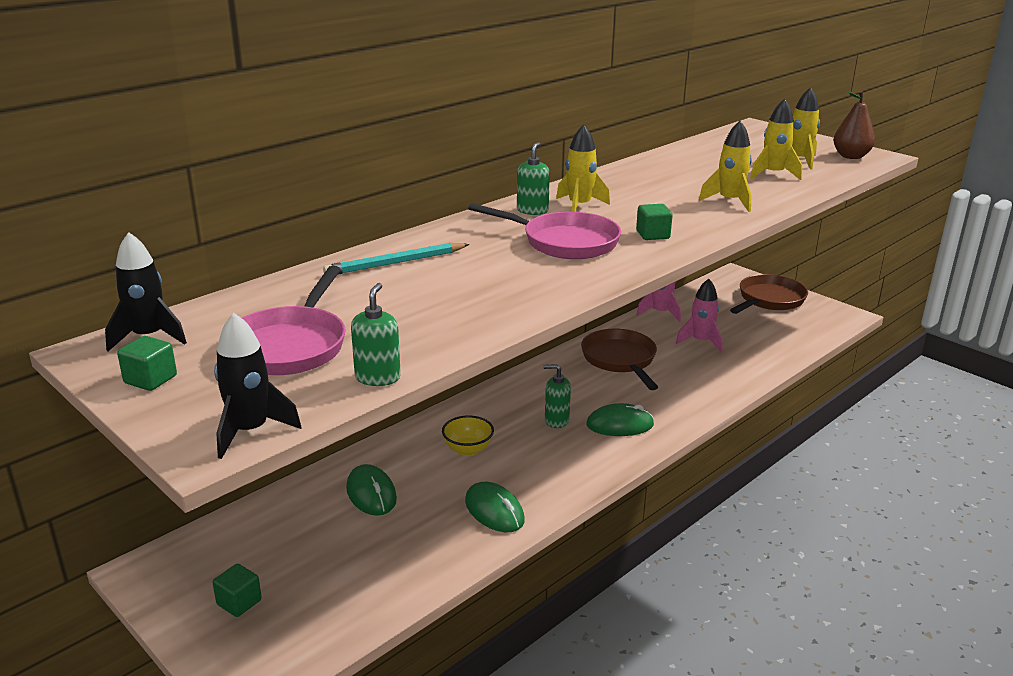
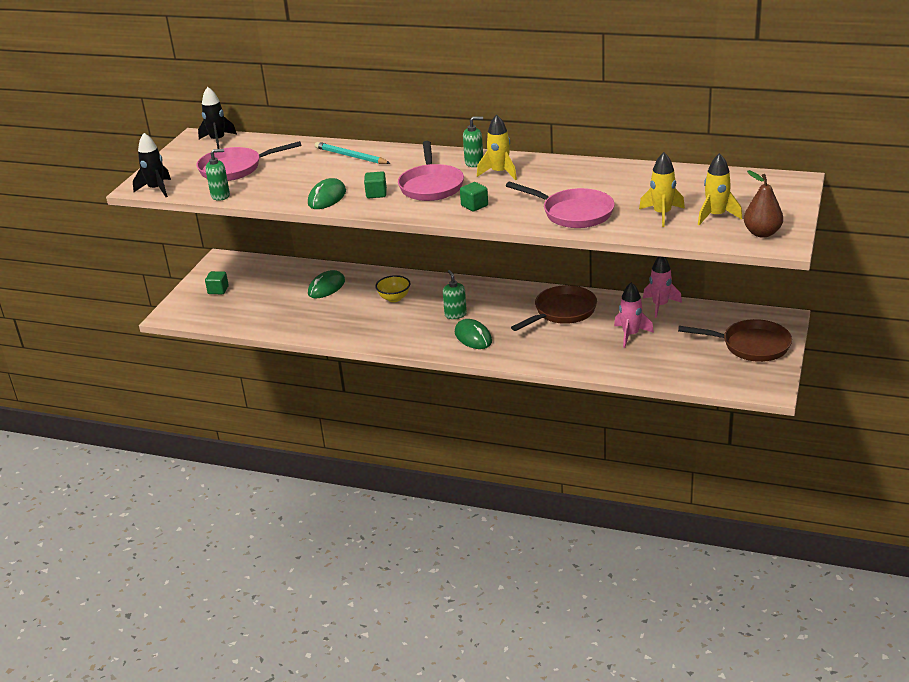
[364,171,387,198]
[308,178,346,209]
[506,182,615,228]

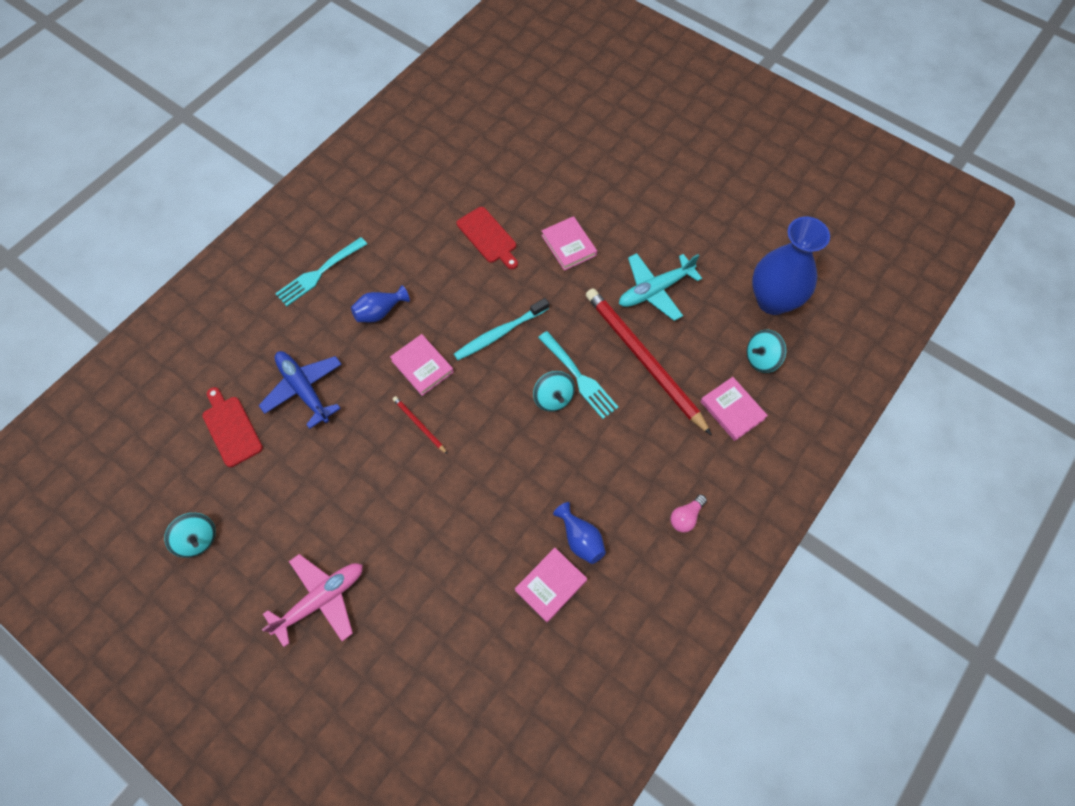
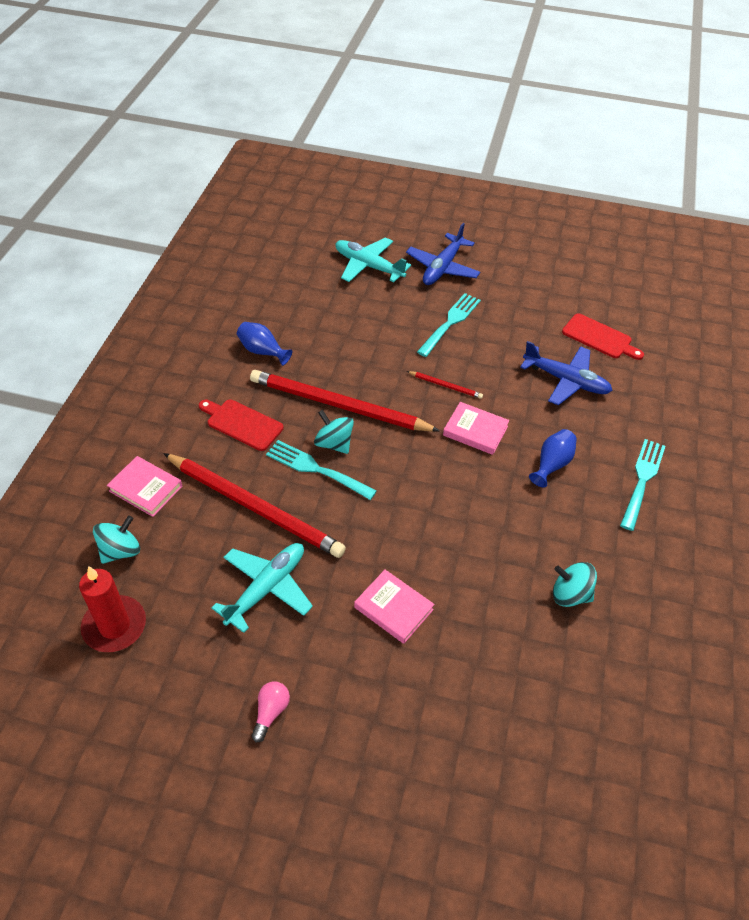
[454,298,549,360] (first image)
[515,548,587,622] (first image)
[250,370,440,432]
[335,237,411,282]
[417,293,481,357]
[553,562,597,607]
[199,399,284,451]
[251,682,290,742]
[79,566,146,652]
[406,223,480,285]

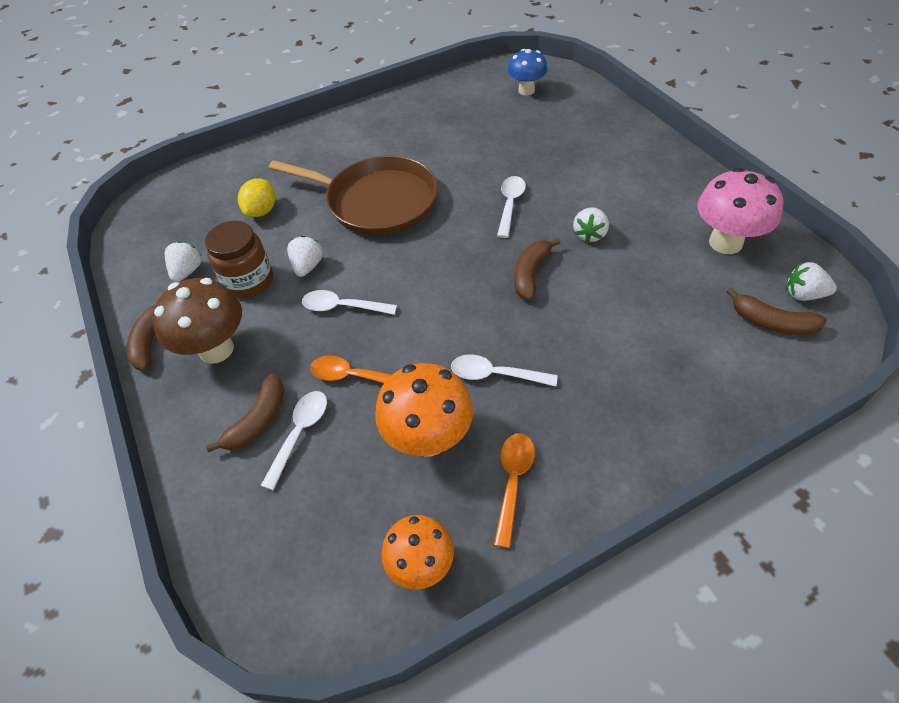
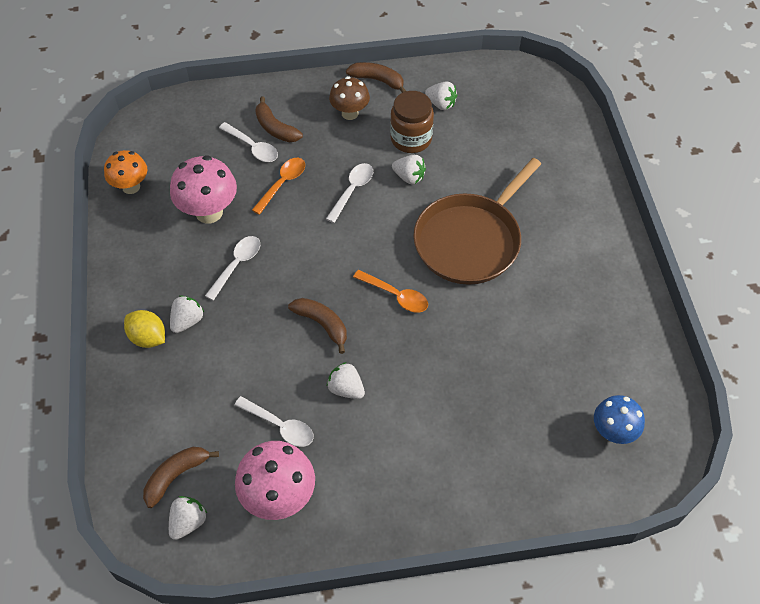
[170,295,204,333]
[124,310,165,348]
[353,270,428,313]
[234,396,314,447]
[170,155,237,223]
[329,76,370,120]

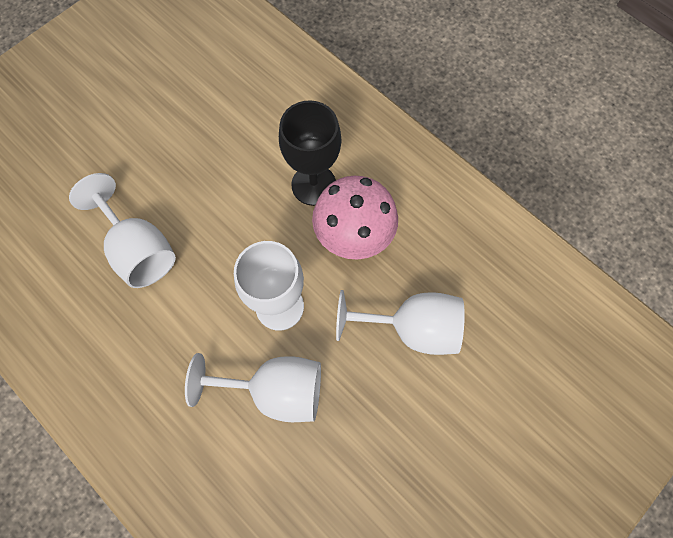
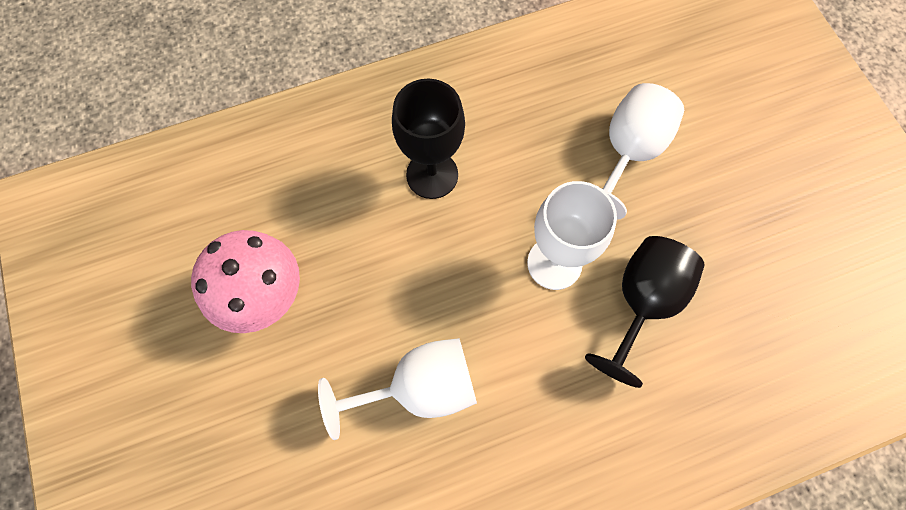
[191,230,300,333]
[585,236,705,388]

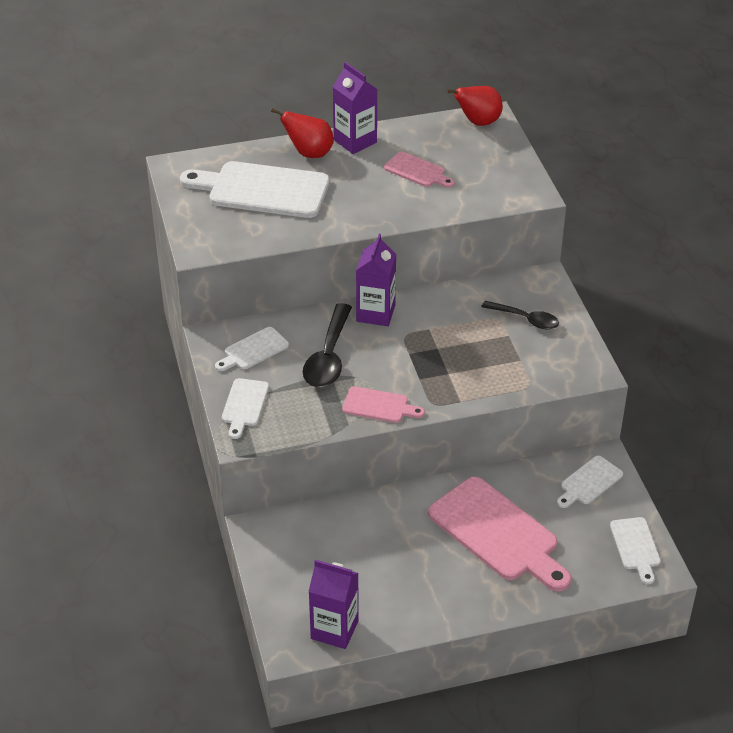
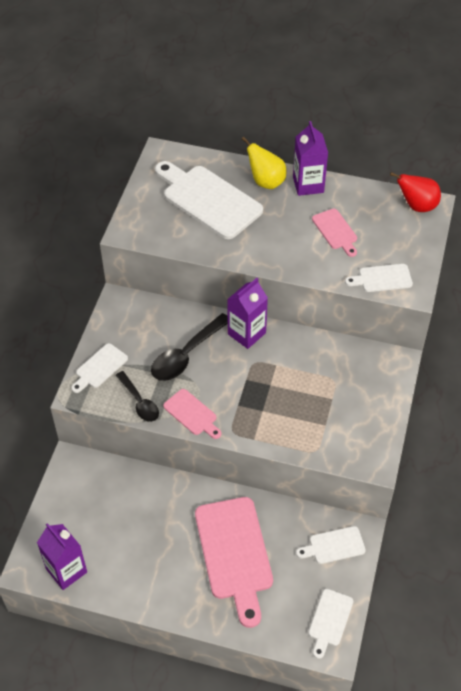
[345,264,413,292]
[116,371,159,422]
[242,137,286,189]

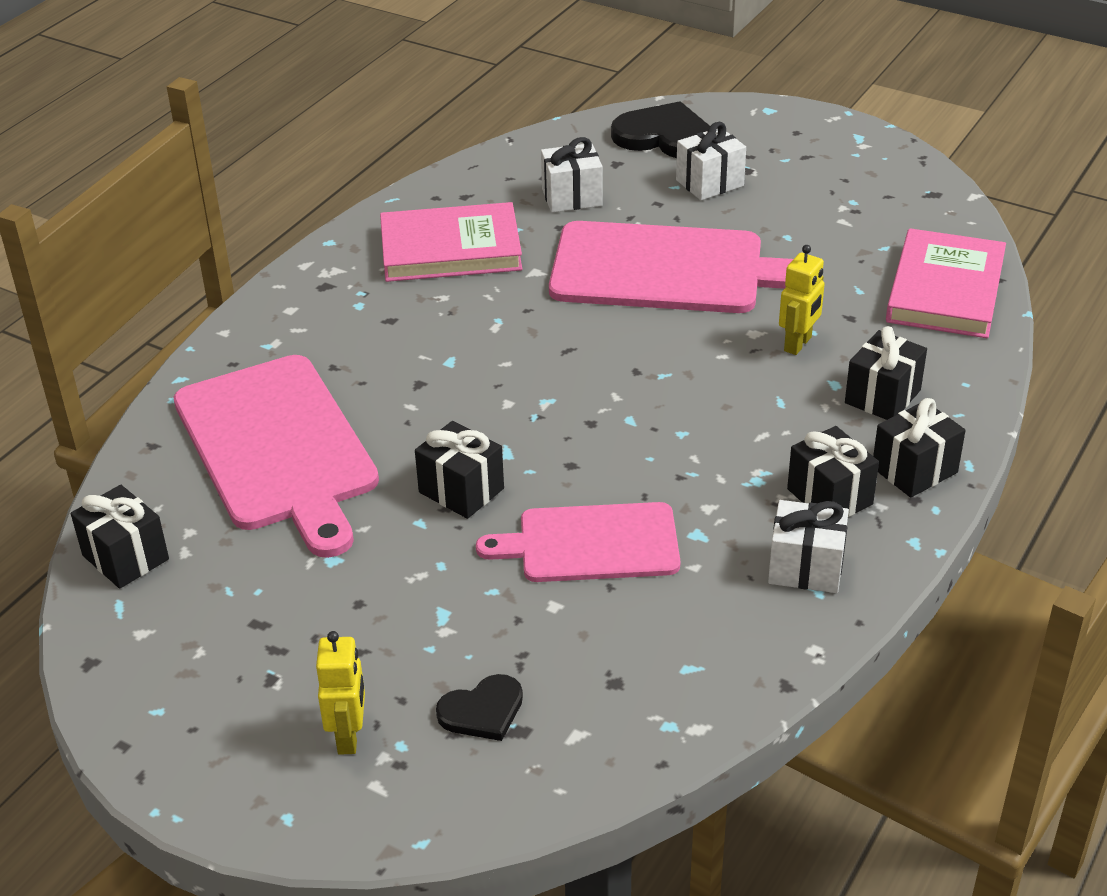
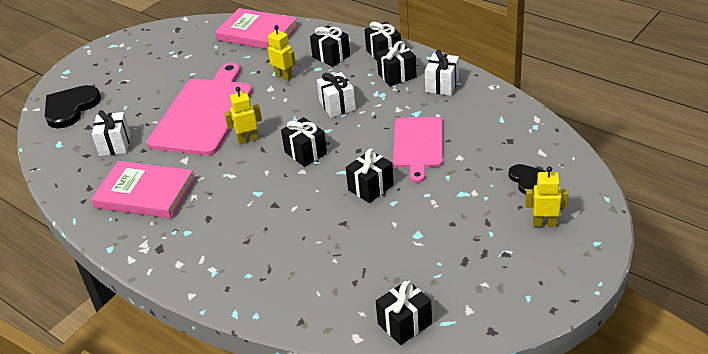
[173,355,379,558] (first image)
[225,87,262,144]
[281,117,327,167]
[317,72,356,118]
[91,161,195,219]

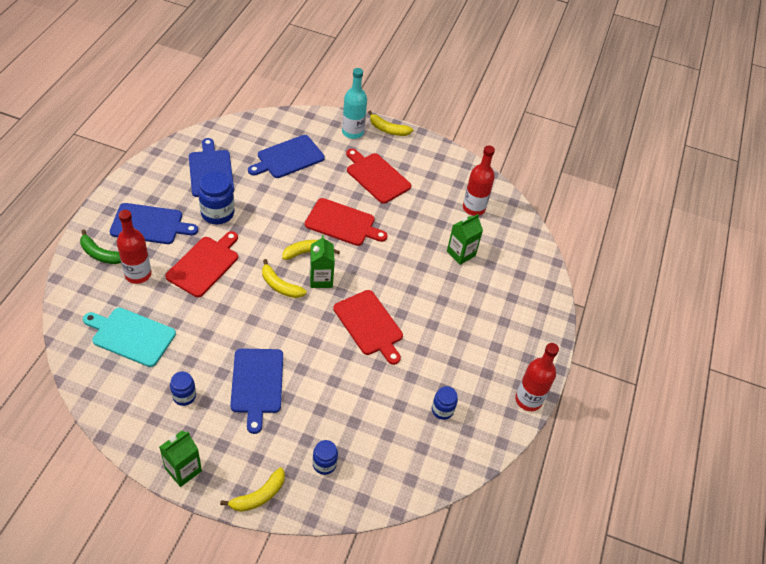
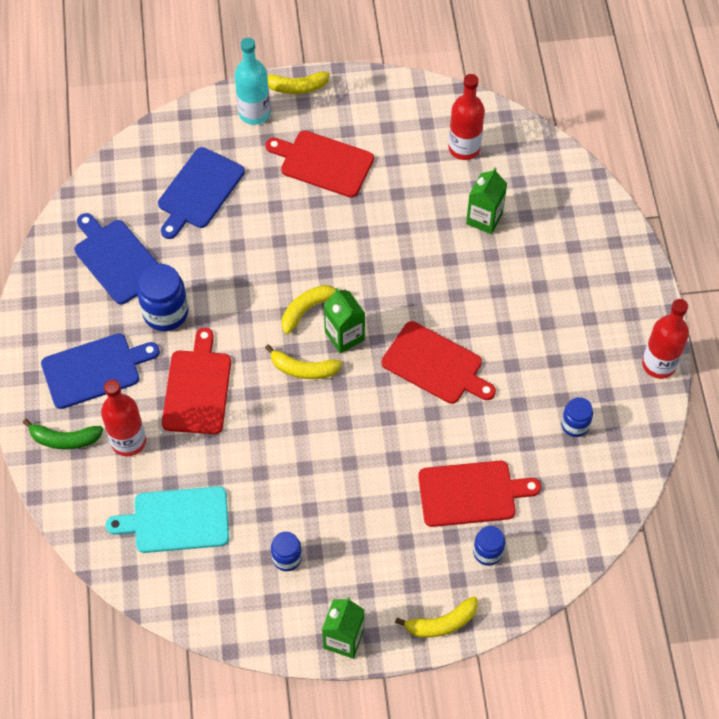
[230,348,283,434] (first image)
[418,461,541,527]
[395,596,478,638]

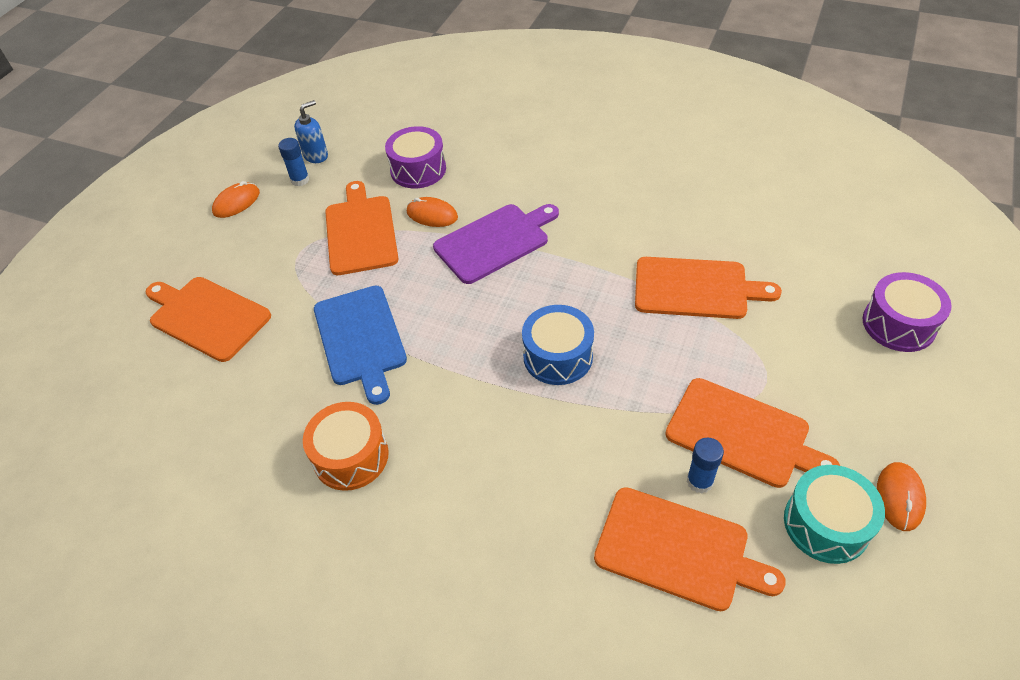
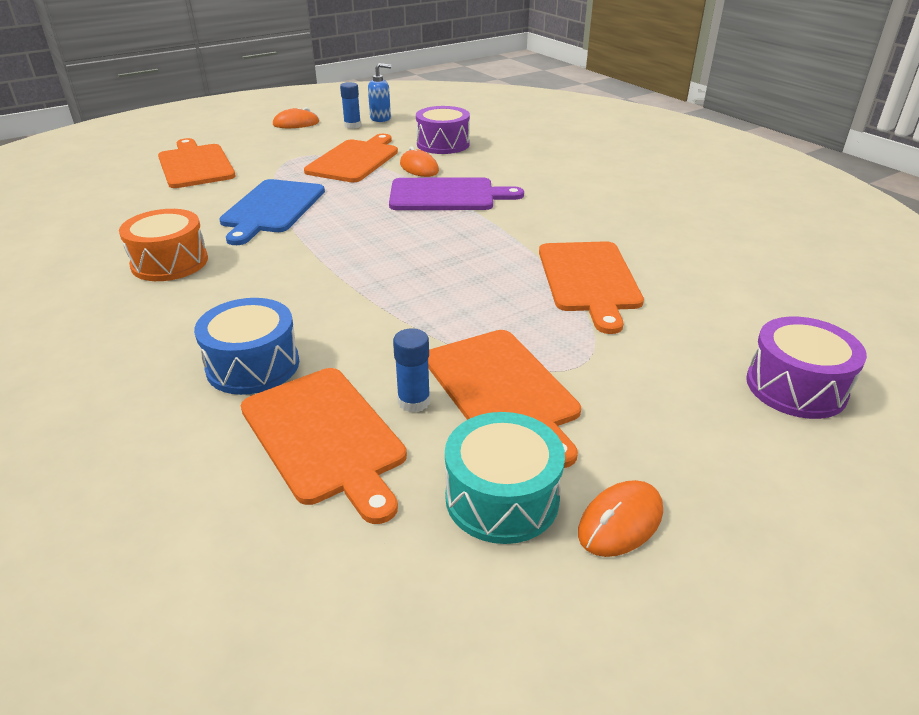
[194,298,299,395]
[539,241,644,334]

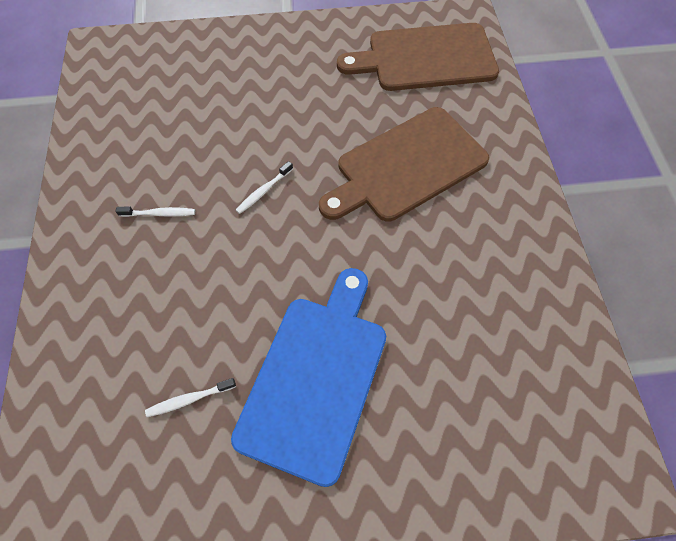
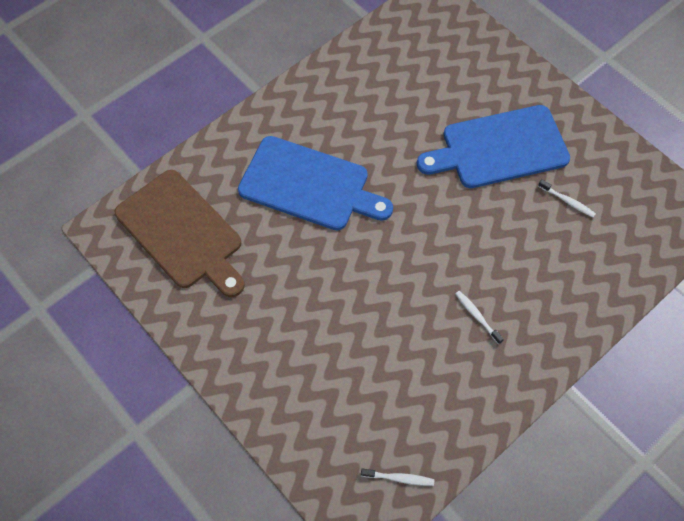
[361,469,434,486]
[238,136,393,230]

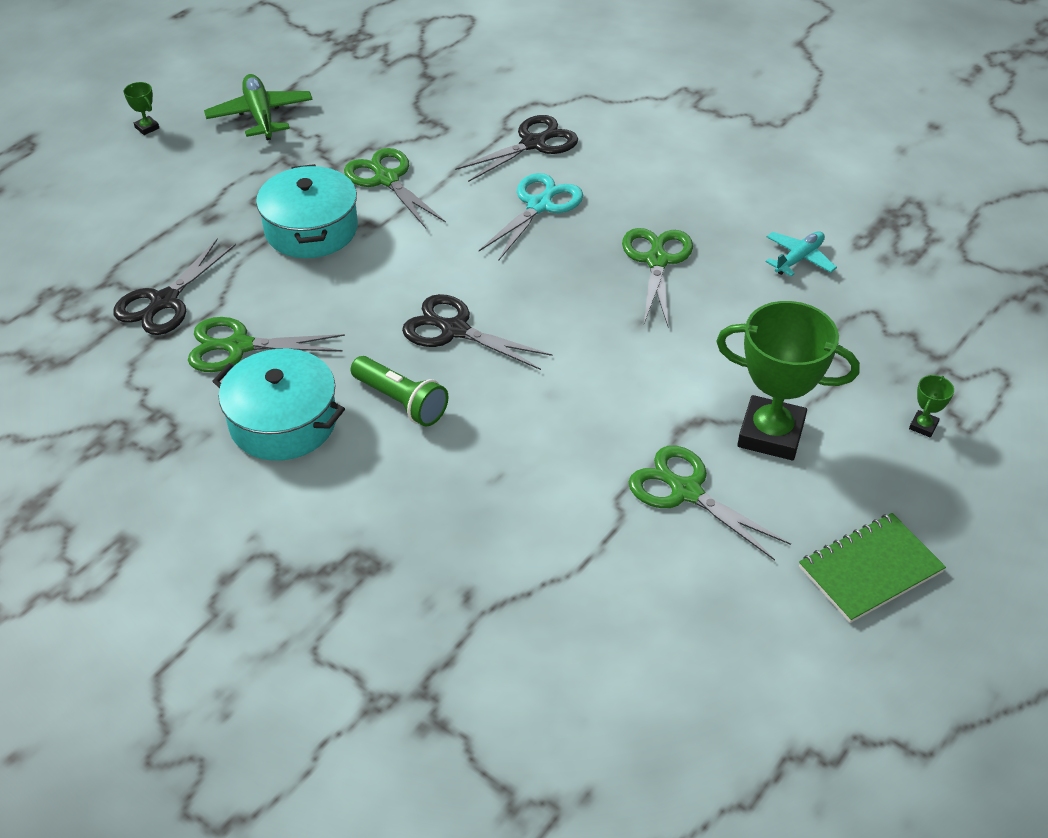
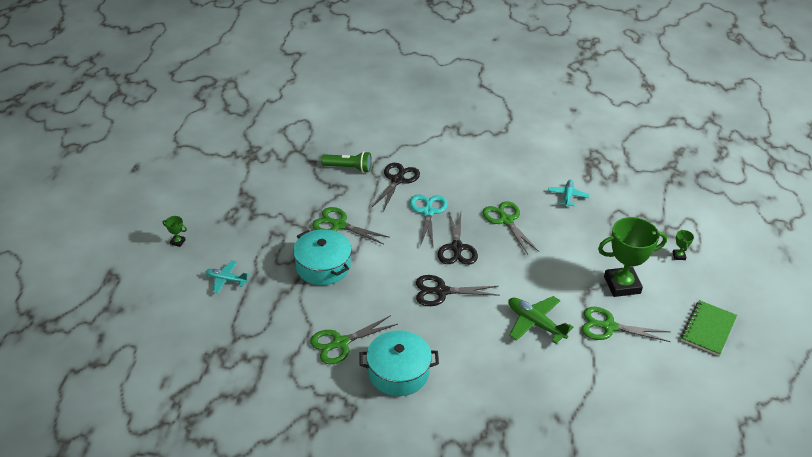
[205,260,250,293]
[437,212,478,265]
[508,296,573,344]
[321,151,372,173]

